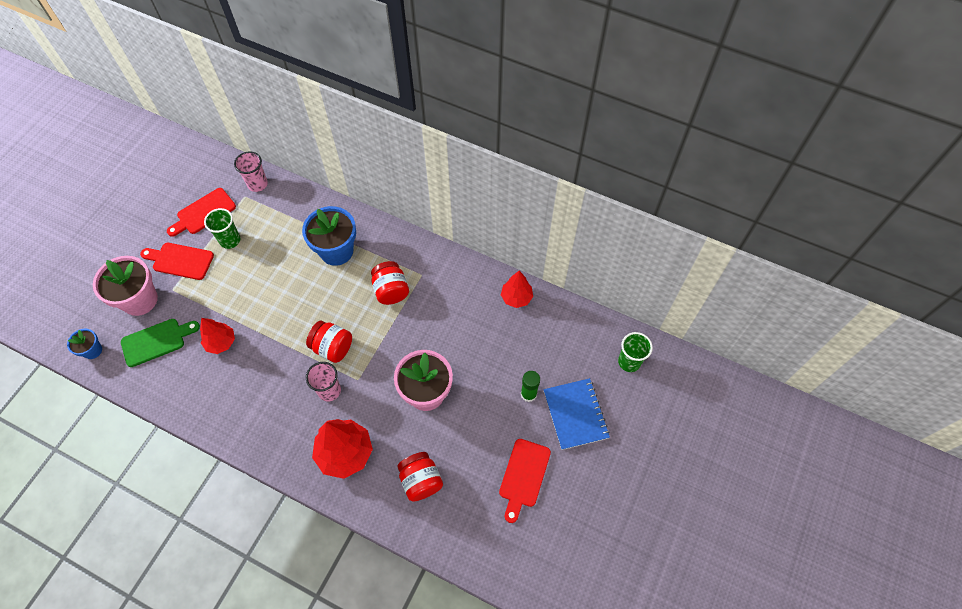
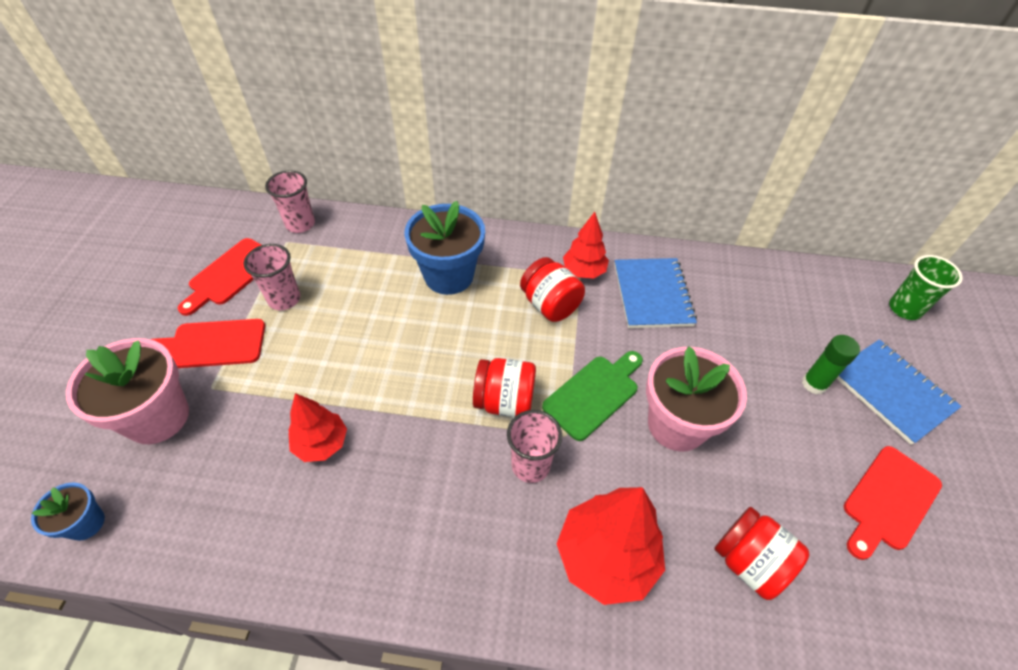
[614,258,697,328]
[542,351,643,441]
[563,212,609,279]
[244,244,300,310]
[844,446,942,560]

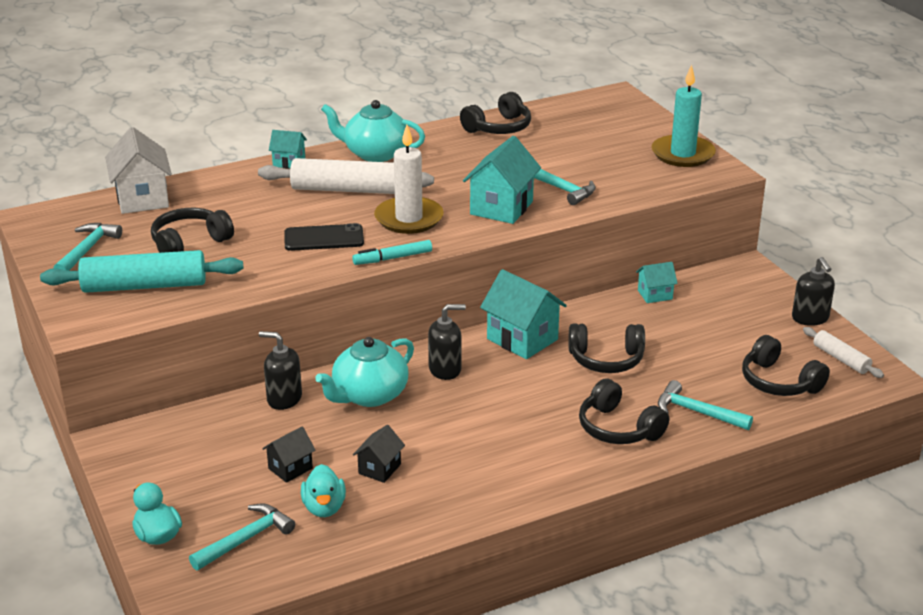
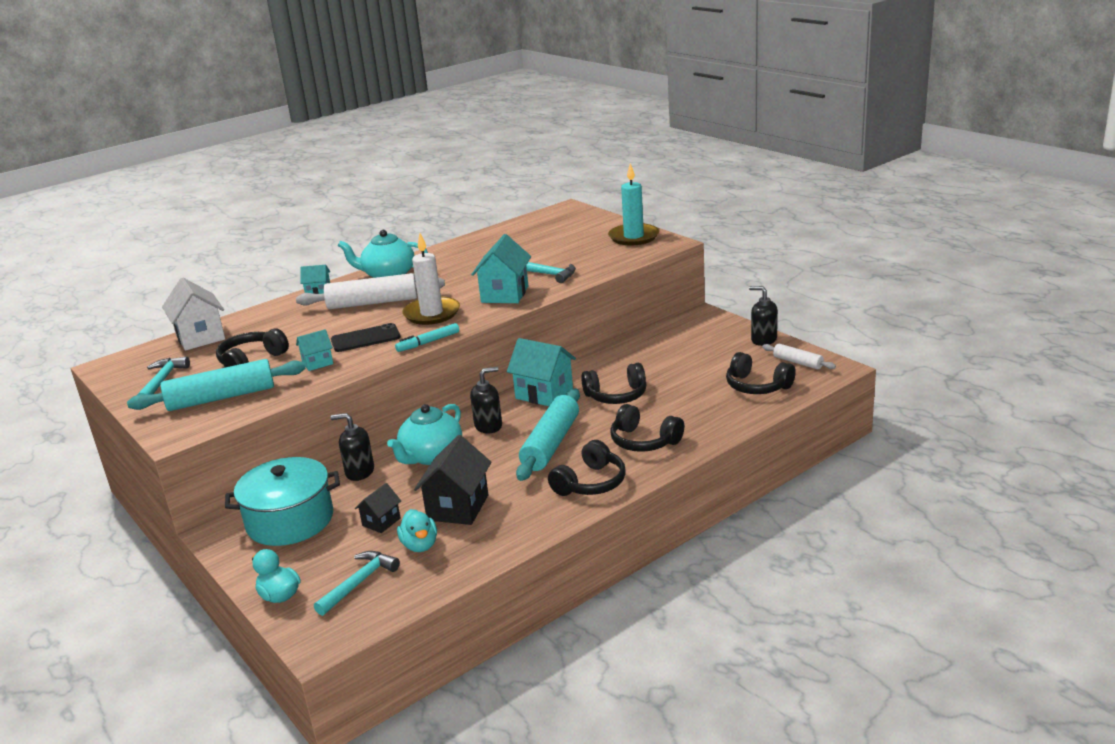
[658,380,753,430] (first image)
[225,457,340,546]
[516,388,580,481]
[548,440,626,496]
[296,329,333,371]
[749,286,778,346]
[414,435,492,525]

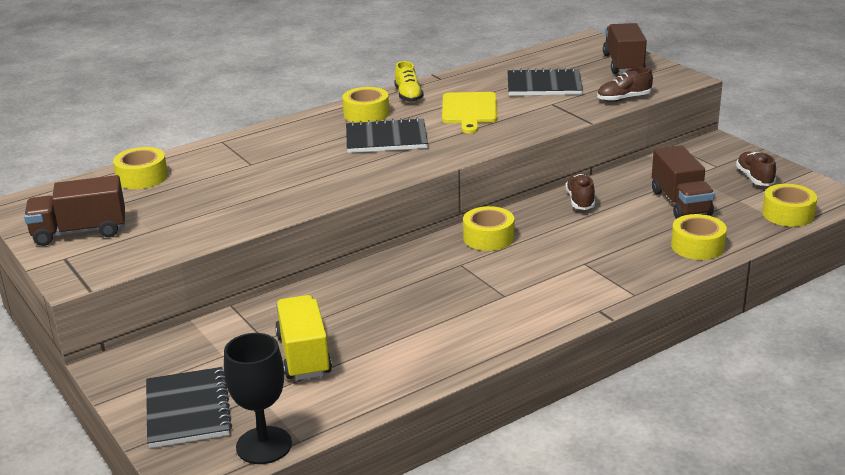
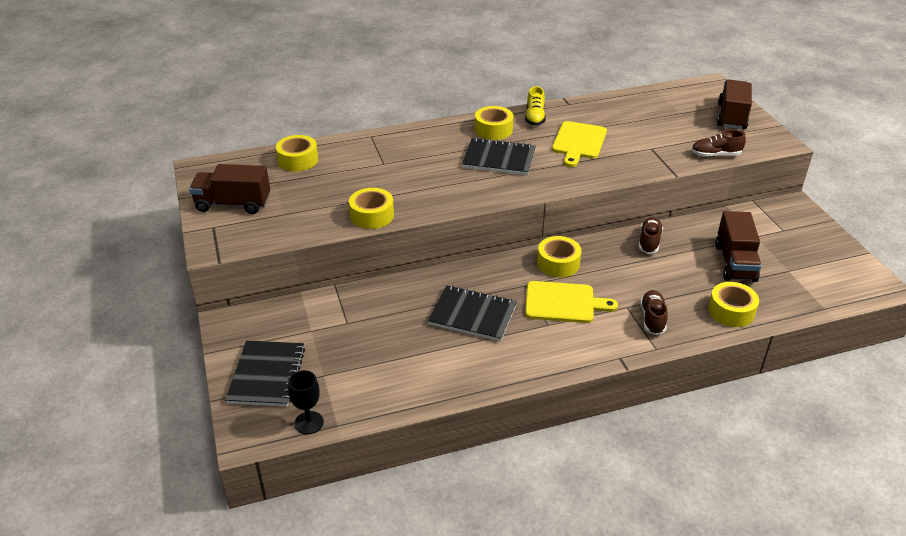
[275,295,332,380] (first image)
[525,281,618,323]
[428,285,517,342]
[640,290,668,335]
[349,188,394,229]
[288,370,324,434]

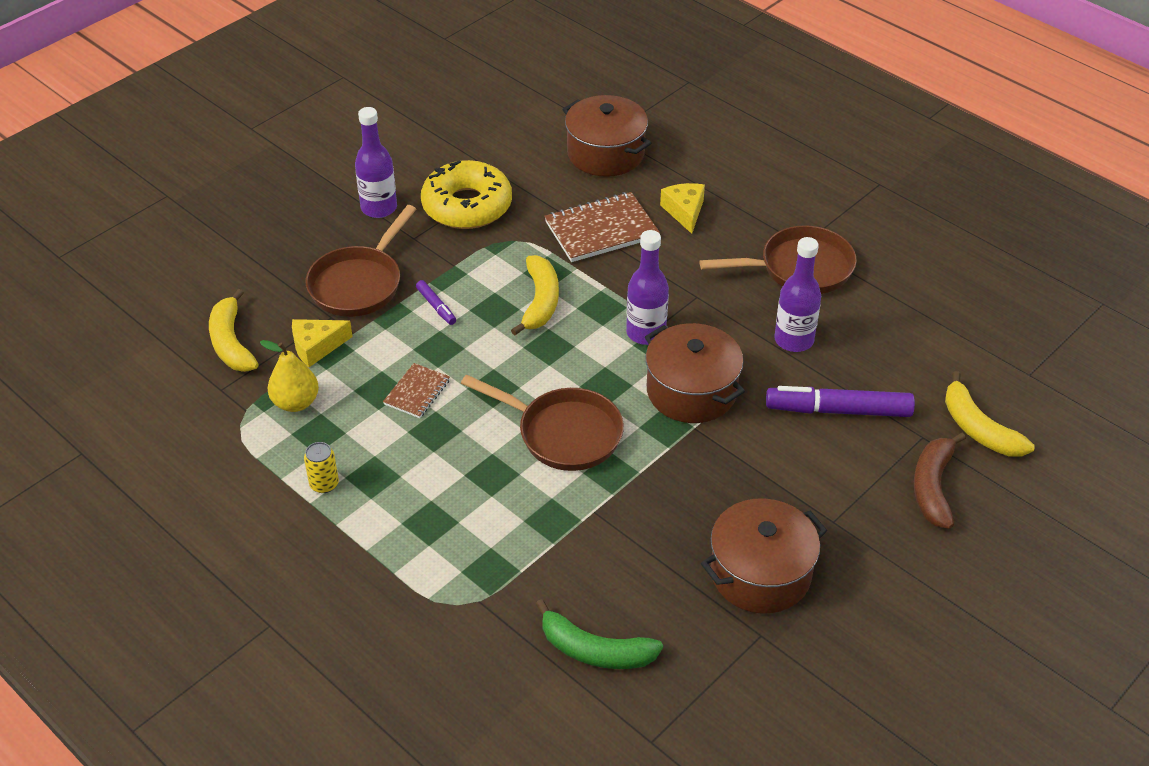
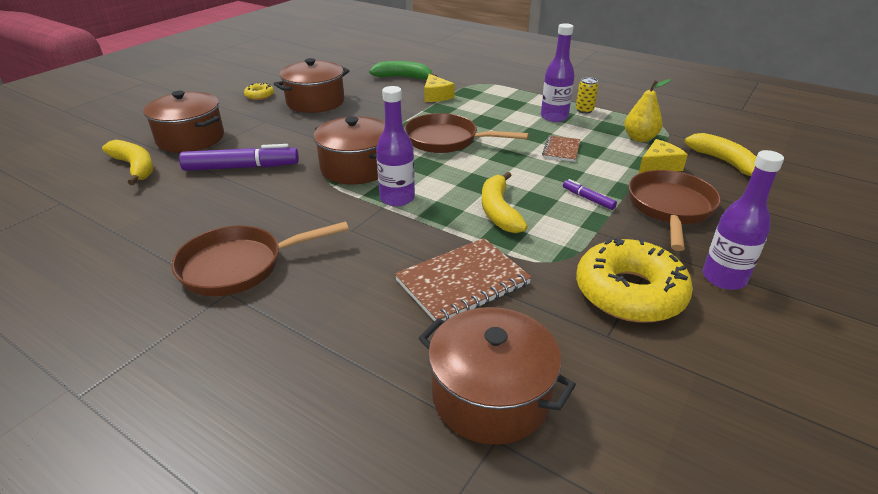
[244,82,274,100]
[424,74,455,102]
[541,23,575,122]
[143,91,224,153]

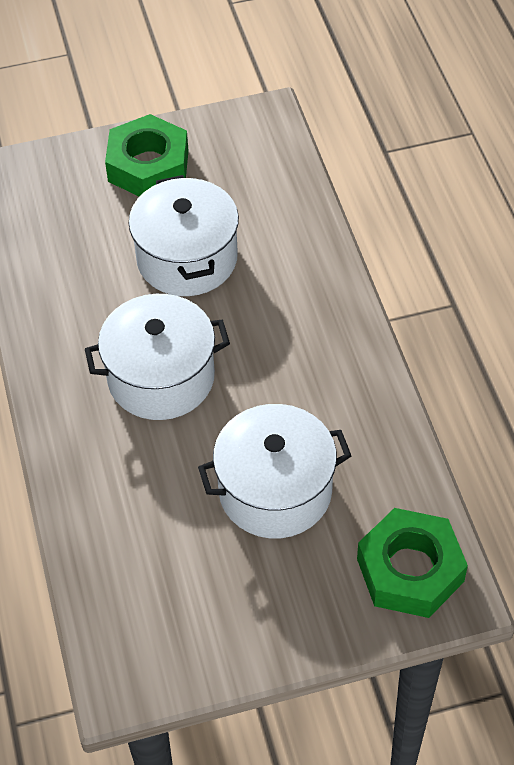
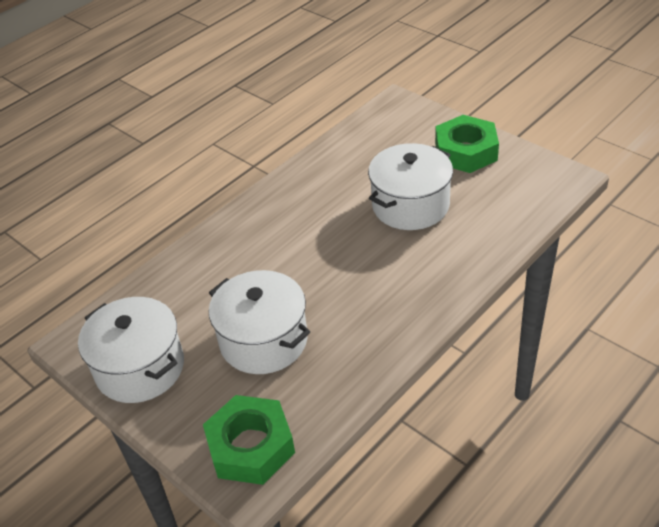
[78,297,184,403]

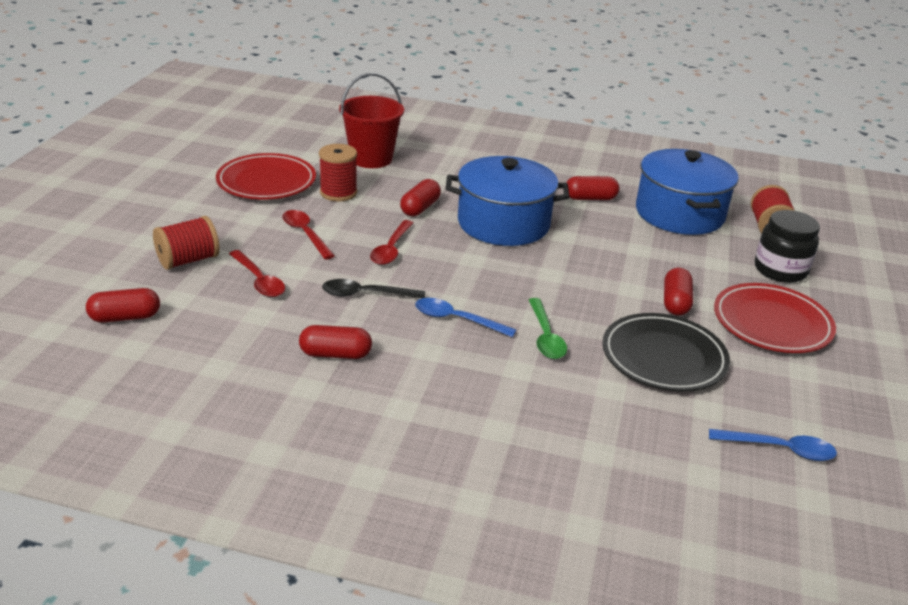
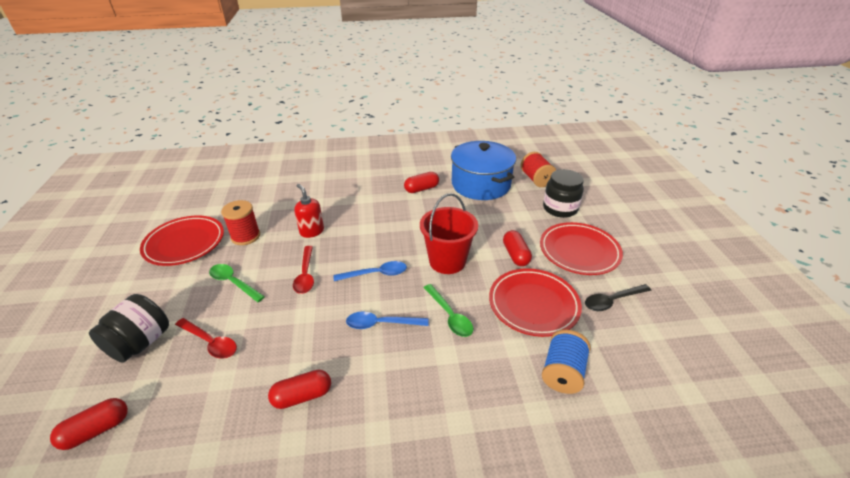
[446,156,569,246] (first image)
[542,330,591,394]
[585,284,651,311]
[420,193,478,274]
[333,261,407,281]
[89,294,169,363]
[294,184,324,238]
[209,264,265,302]
[489,268,582,337]

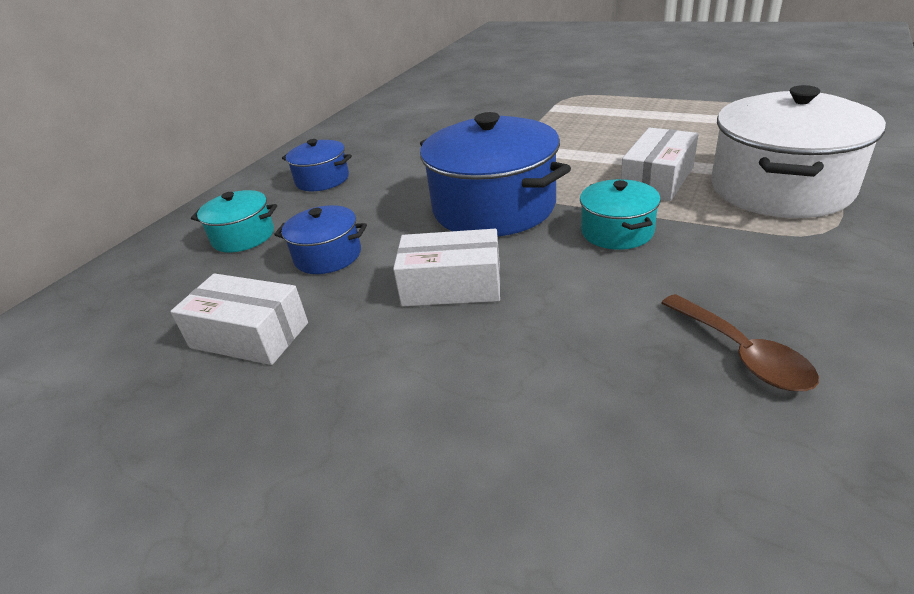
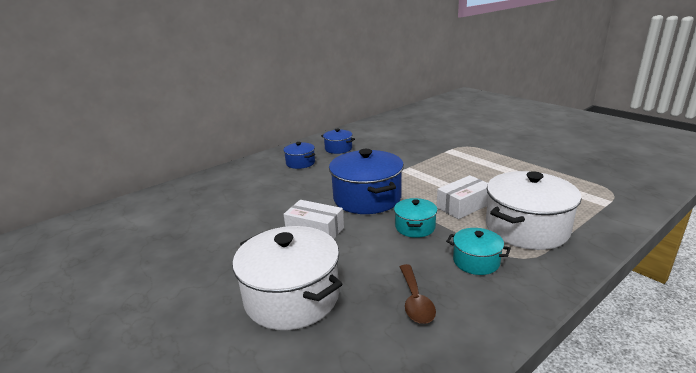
[170,273,308,365] (first image)
[232,226,342,330]
[446,228,511,275]
[321,129,355,154]

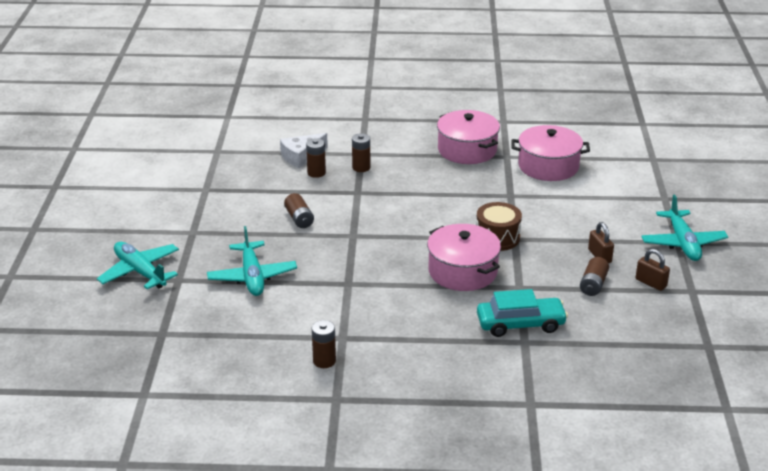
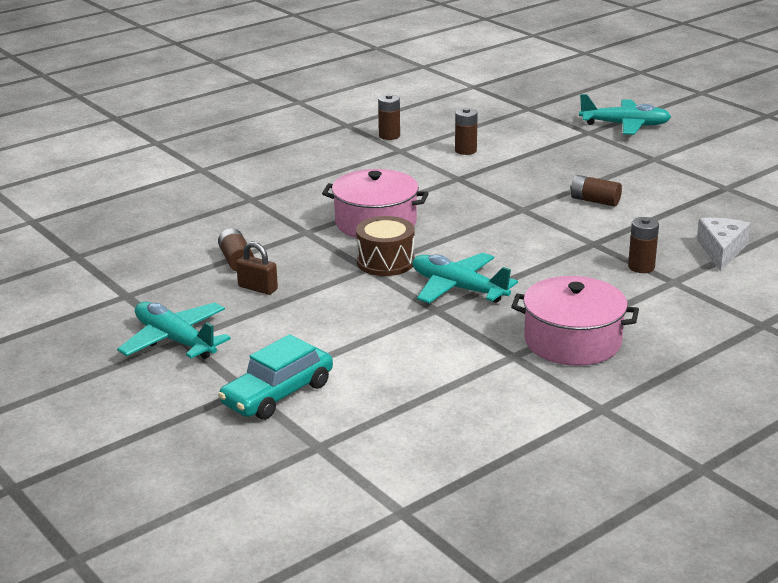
[511,125,590,181] (first image)
[636,249,670,291] (first image)
[412,253,518,303]
[455,108,478,155]
[218,334,333,420]

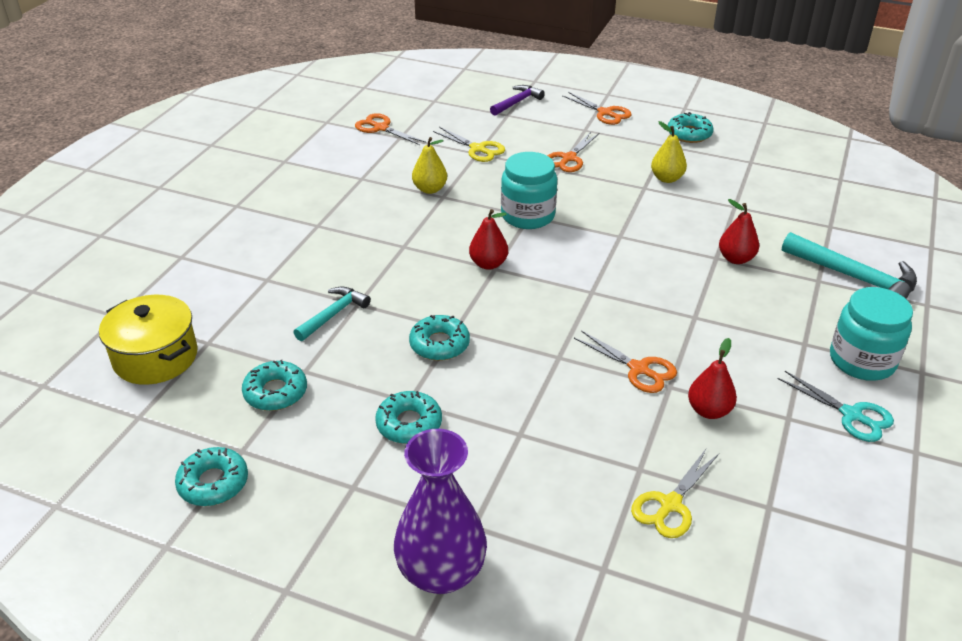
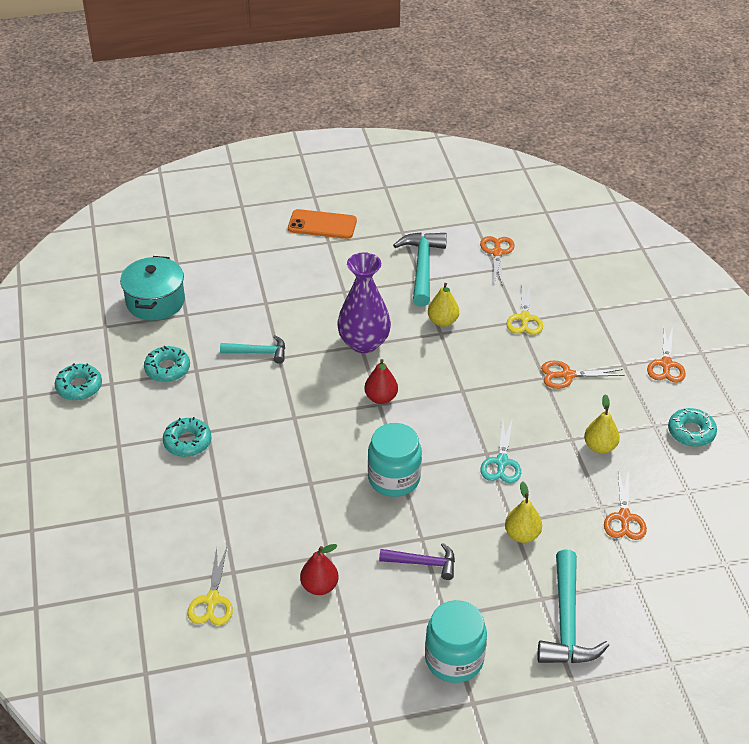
[409,315,470,361] (first image)
[288,209,357,239]
[393,232,447,307]
[337,252,391,353]
[379,543,455,580]
[368,423,422,497]
[604,469,647,540]
[480,420,521,483]
[120,256,185,321]
[505,481,542,543]
[188,547,233,625]

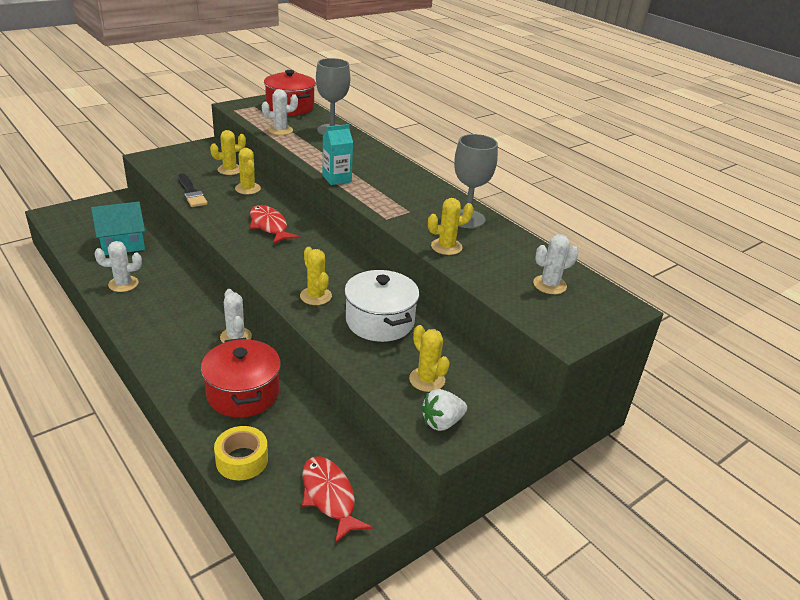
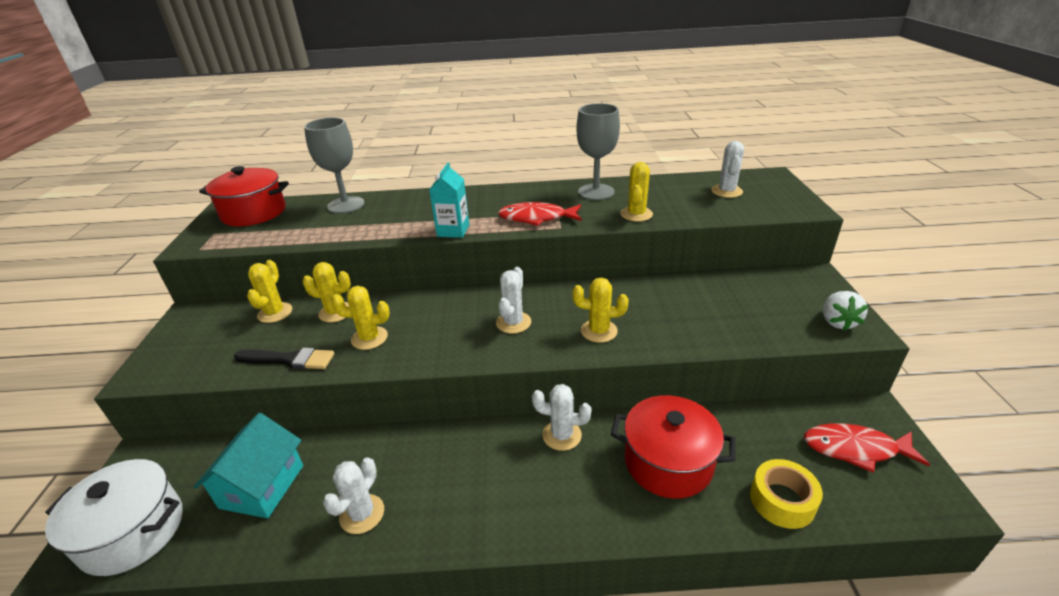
[498,202,581,226]
[496,267,531,334]
[45,459,183,576]
[331,286,390,350]

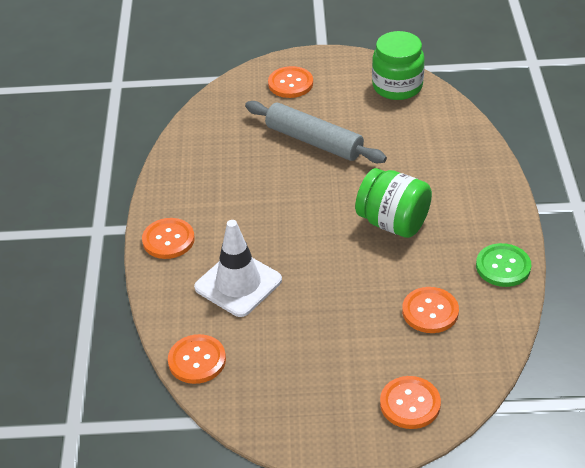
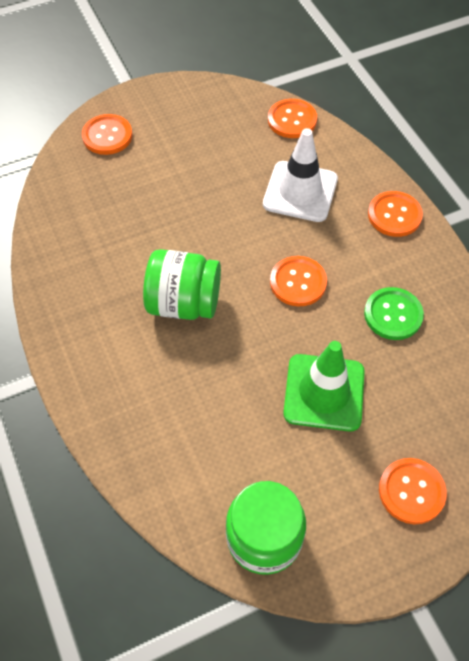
[270,256,327,307]
[364,287,424,340]
[283,341,365,432]

